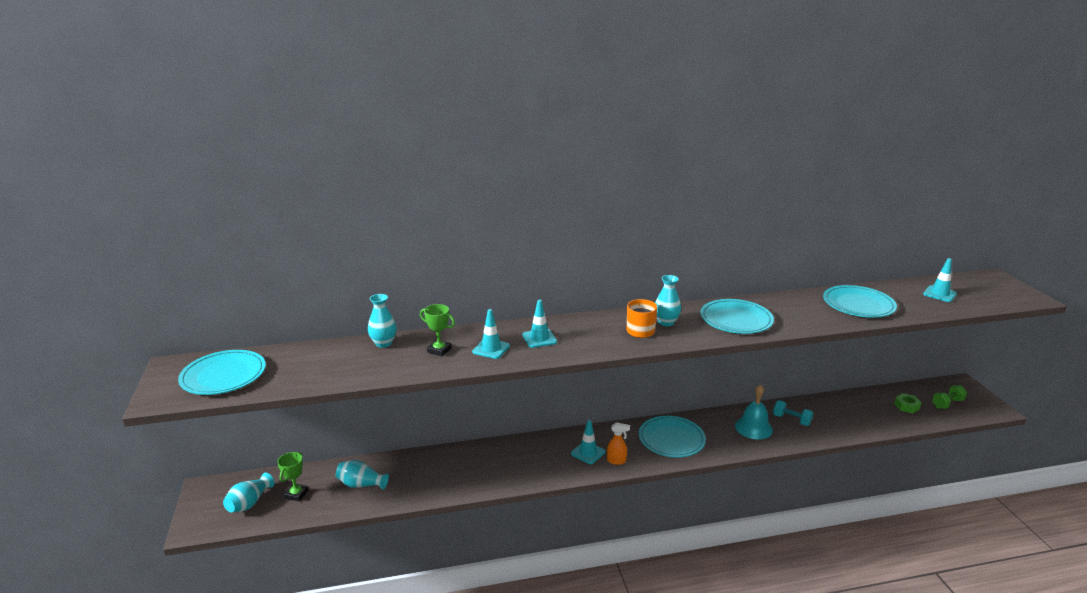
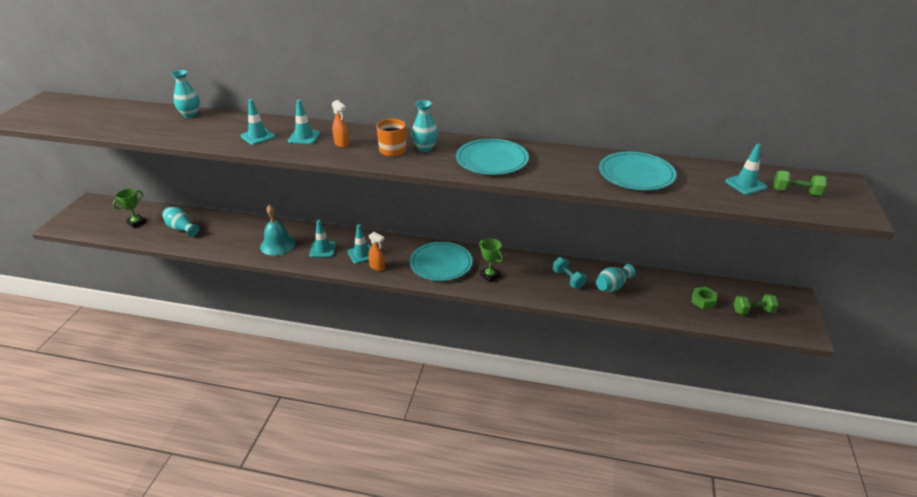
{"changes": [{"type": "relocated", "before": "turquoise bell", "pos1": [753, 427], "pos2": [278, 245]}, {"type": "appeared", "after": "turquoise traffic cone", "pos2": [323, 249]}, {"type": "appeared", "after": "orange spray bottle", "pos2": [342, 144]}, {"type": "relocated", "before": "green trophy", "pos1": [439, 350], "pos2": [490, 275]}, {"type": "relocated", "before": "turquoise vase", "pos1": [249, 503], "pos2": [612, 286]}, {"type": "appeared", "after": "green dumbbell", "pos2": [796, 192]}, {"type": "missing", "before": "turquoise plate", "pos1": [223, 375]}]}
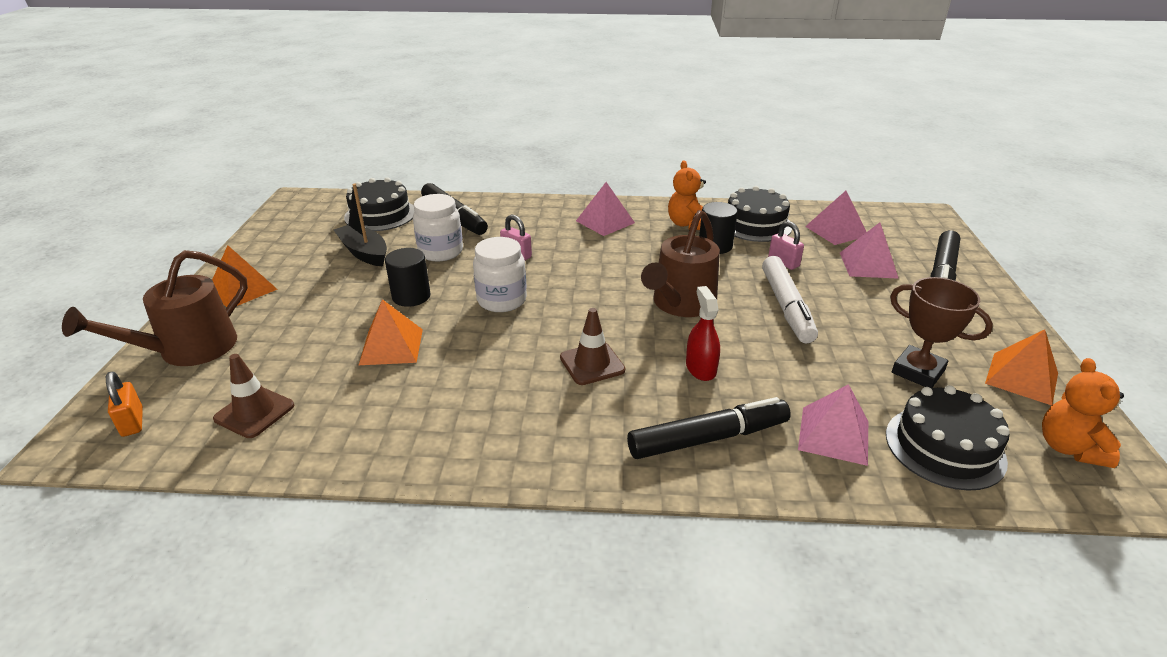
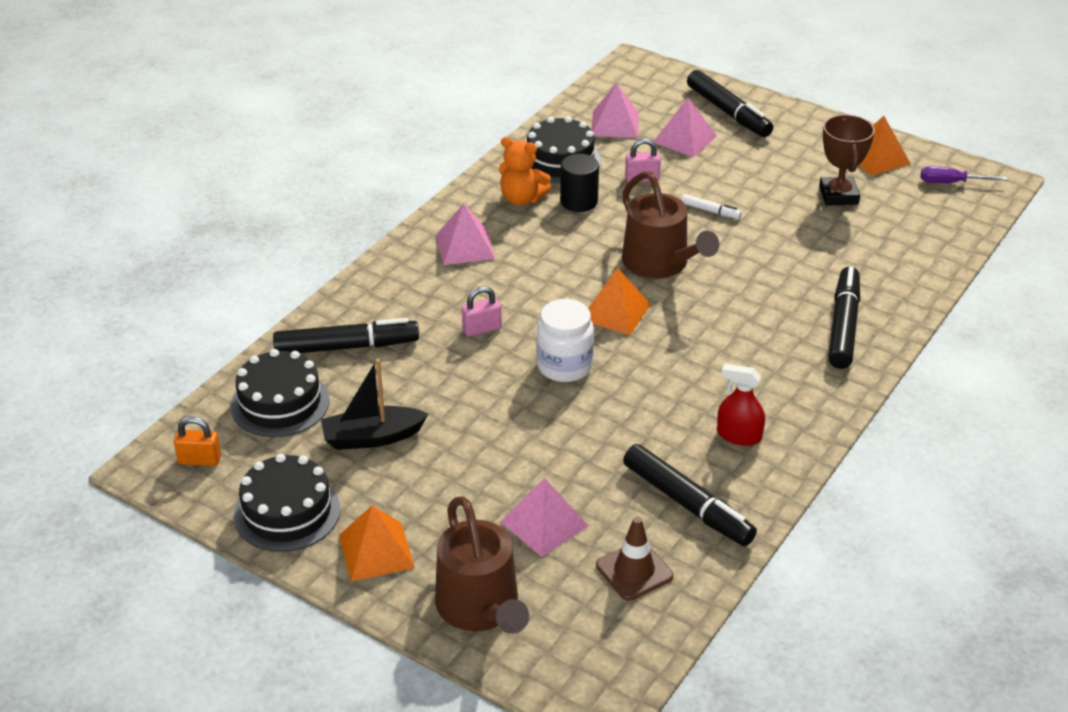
{"changes": [{"type": "relocated", "before": "orange padlock", "pos1": [132, 422], "pos2": [200, 460]}, {"type": "relocated", "before": "black cake", "pos1": [944, 447], "pos2": [287, 512]}, {"type": "relocated", "before": "pink pyramid", "pos1": [834, 435], "pos2": [544, 523]}, {"type": "relocated", "before": "orange pyramid", "pos1": [391, 346], "pos2": [615, 312]}, {"type": "appeared", "after": "black marker", "pos2": [687, 503]}, {"type": "size", "before": "white marker", "pos1": [786, 306], "pos2": [710, 211], "scale": 0.48}, {"type": "relocated", "before": "red spray bottle", "pos1": [700, 368], "pos2": [739, 435]}, {"type": "spun", "before": "brown trophy", "pos1": [918, 371], "pos2": [838, 195], "turn": -75}, {"type": "exchanged", "before": "orange teddy bear", "after": "purple screwdriver", "pos1": [1069, 448], "pos2": [951, 183]}, {"type": "missing", "before": "black cylinder", "pos1": [411, 296]}, {"type": "missing", "before": "white jar", "pos1": [441, 252]}, {"type": "missing", "before": "brown traffic cone", "pos1": [592, 364]}]}
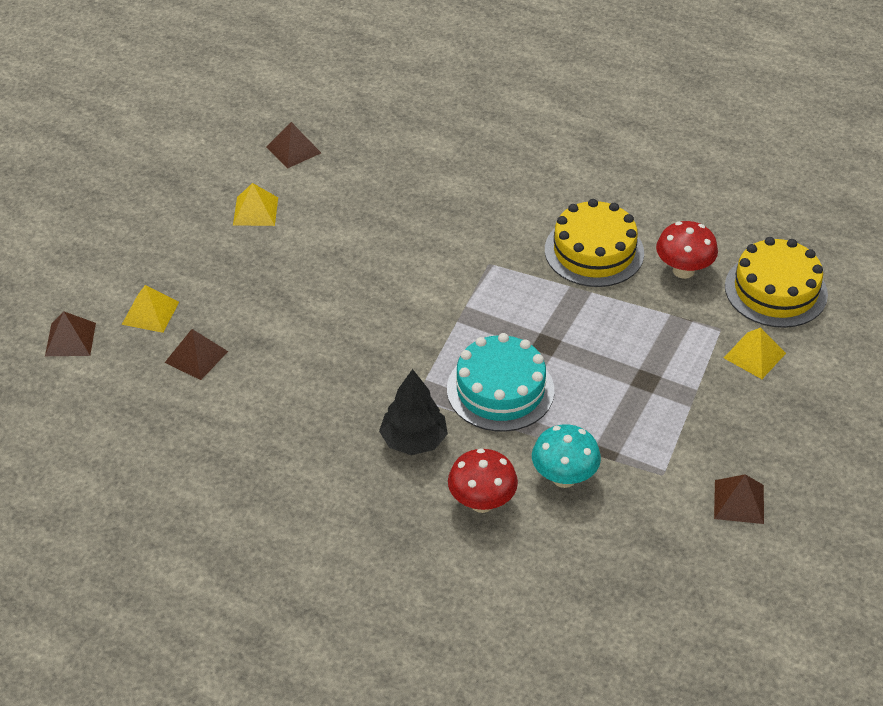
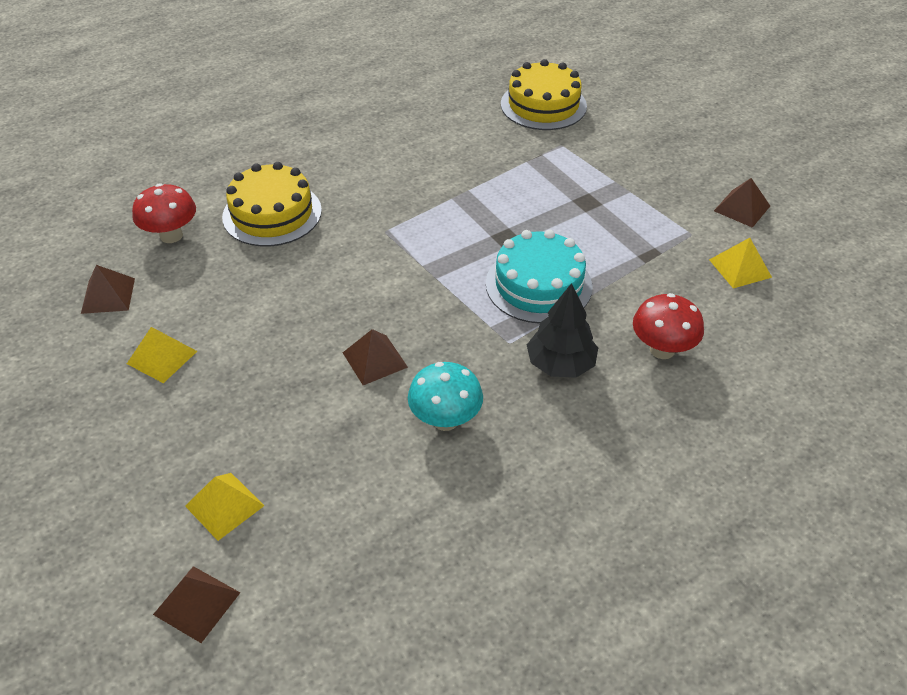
{"changes": [{"type": "relocated", "before": "red mushroom", "pos1": [683, 270], "pos2": [171, 235]}, {"type": "relocated", "before": "yellow cake", "pos1": [594, 251], "pos2": [272, 213]}, {"type": "relocated", "before": "brown pyramid", "pos1": [196, 356], "pos2": [375, 359]}, {"type": "relocated", "before": "turquoise mushroom", "pos1": [564, 477], "pos2": [445, 420]}, {"type": "relocated", "before": "yellow pyramid", "pos1": [754, 355], "pos2": [740, 268]}]}
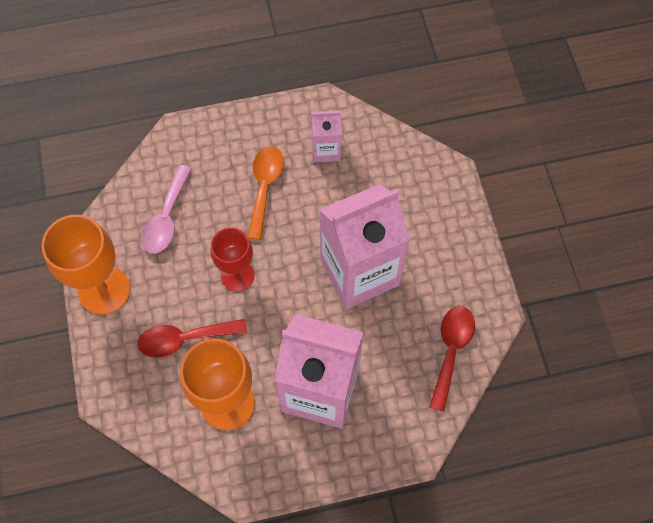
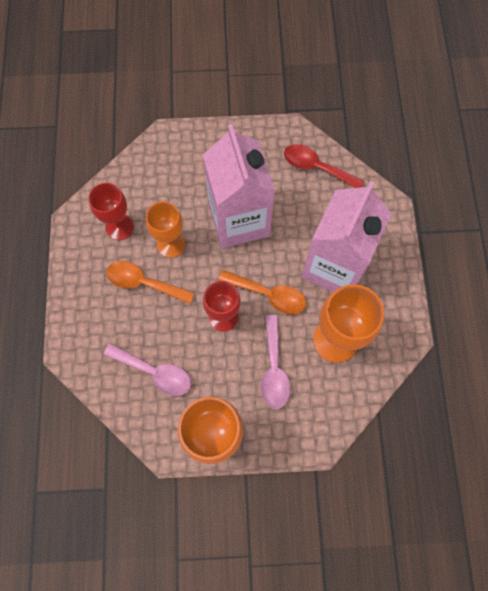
{"changes": [{"type": "exchanged", "before": "pink carton", "after": "red goblet", "pos1": [326, 150], "pos2": [119, 227]}, {"type": "appeared", "after": "orange goblet", "pos2": [171, 244]}, {"type": "appeared", "after": "orange spoon", "pos2": [269, 295]}, {"type": "colour", "before": "red spoon", "after": "pink spoon", "pos1": [184, 339], "pos2": [274, 369]}]}
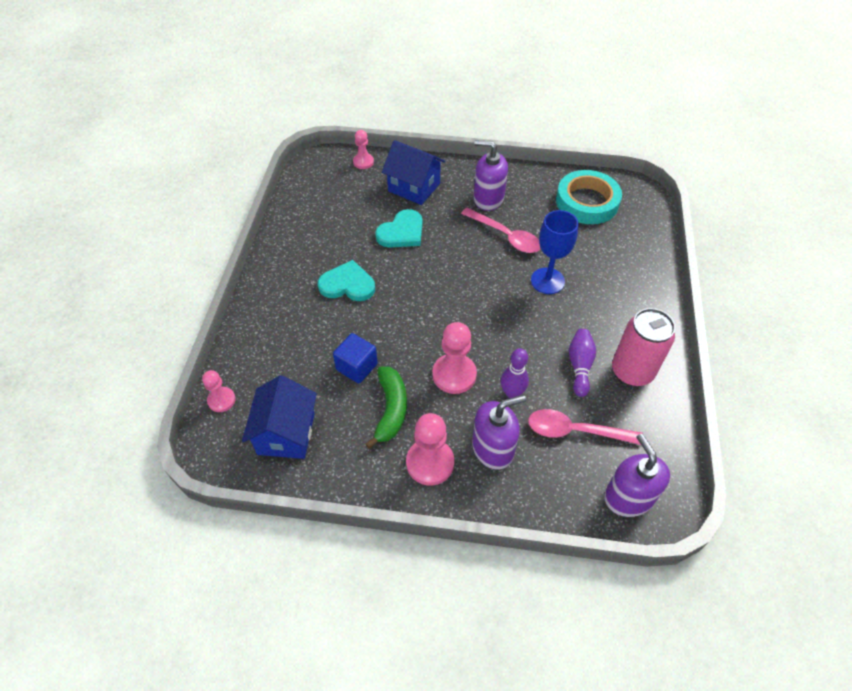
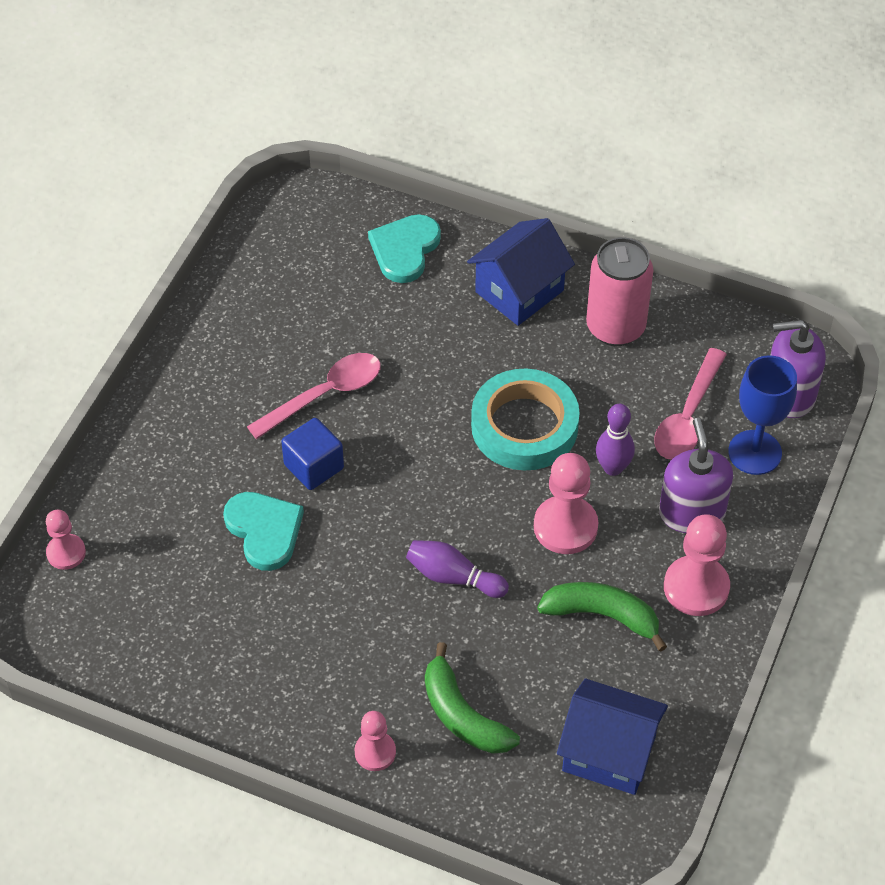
{"changes": [{"type": "relocated", "before": "blue cube", "pos1": [357, 367], "pos2": [314, 466]}, {"type": "relocated", "before": "pink pawn", "pos1": [221, 400], "pos2": [375, 752]}, {"type": "relocated", "before": "turquoise heart", "pos1": [347, 284], "pos2": [405, 249]}, {"type": "relocated", "before": "purple bowling pin", "pos1": [579, 366], "pos2": [453, 577]}, {"type": "appeared", "after": "green banana", "pos2": [463, 715]}, {"type": "relocated", "before": "blue house", "pos1": [414, 187], "pos2": [519, 291]}, {"type": "relocated", "before": "turquoise tape", "pos1": [587, 202], "pos2": [524, 426]}, {"type": "relocated", "before": "blue goblet", "pos1": [547, 281], "pos2": [755, 452]}, {"type": "missing", "before": "purple soap dispenser", "pos1": [488, 198]}]}
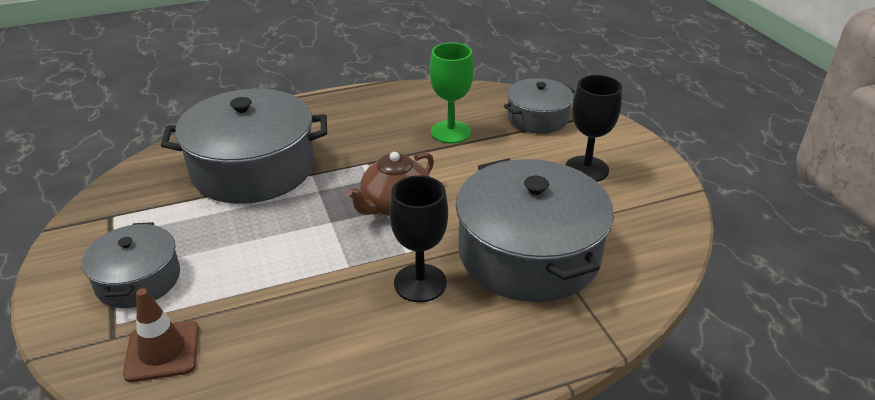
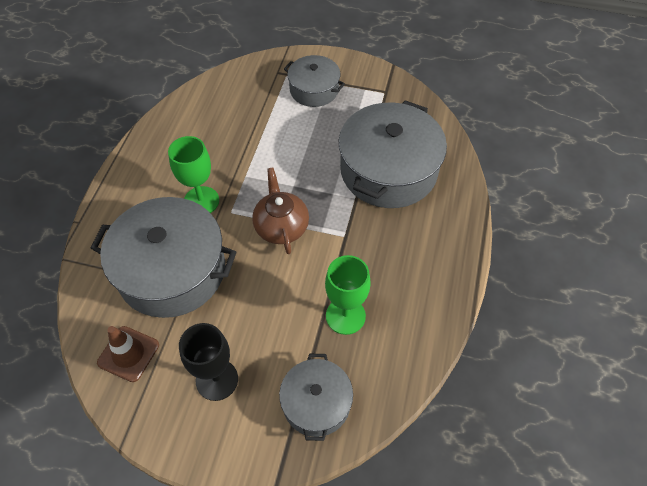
{"changes": [{"type": "relocated", "before": "brown traffic cone", "pos1": [162, 351], "pos2": [128, 354]}, {"type": "colour", "before": "black goblet", "after": "green goblet", "pos1": [420, 283], "pos2": [201, 201]}]}
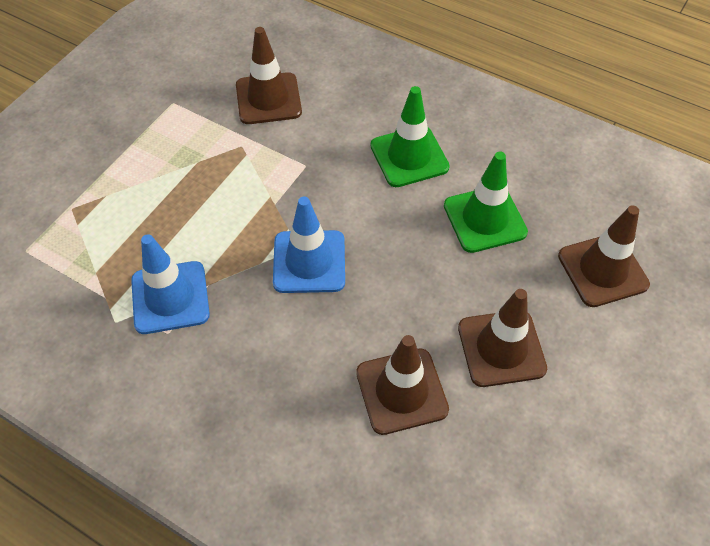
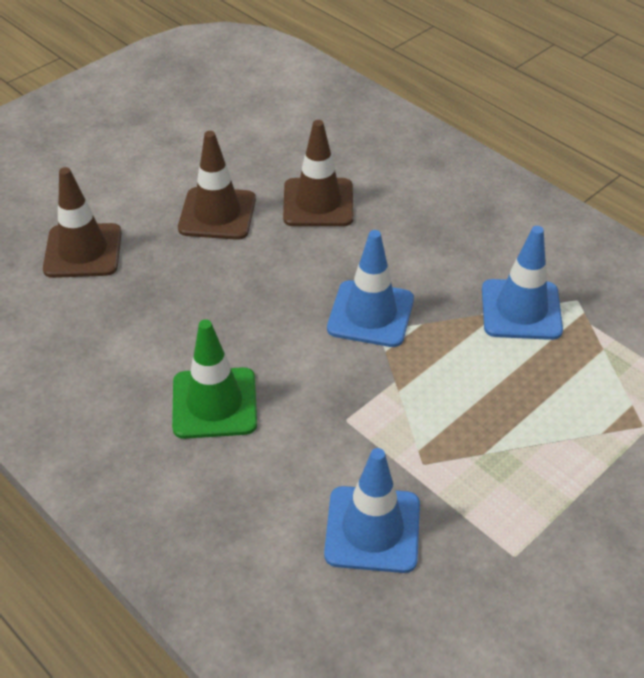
{"changes": [{"type": "colour", "before": "brown traffic cone", "after": "blue traffic cone", "pos1": [268, 99], "pos2": [372, 529]}, {"type": "missing", "before": "green traffic cone", "pos1": [484, 219]}]}
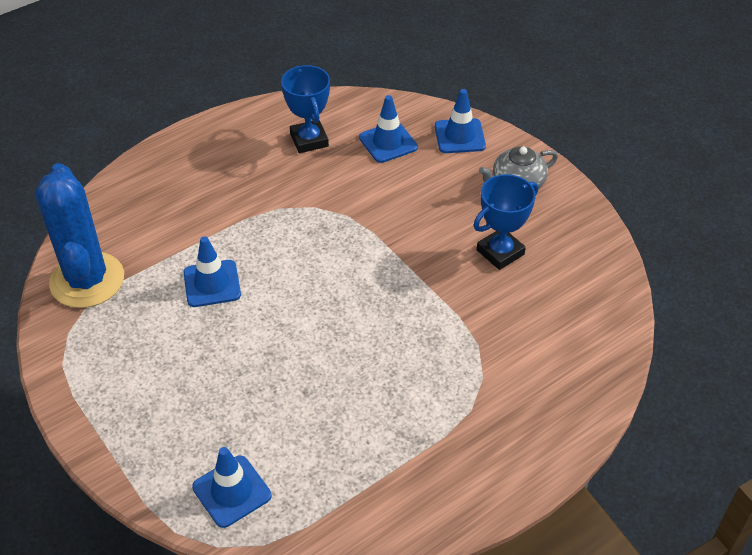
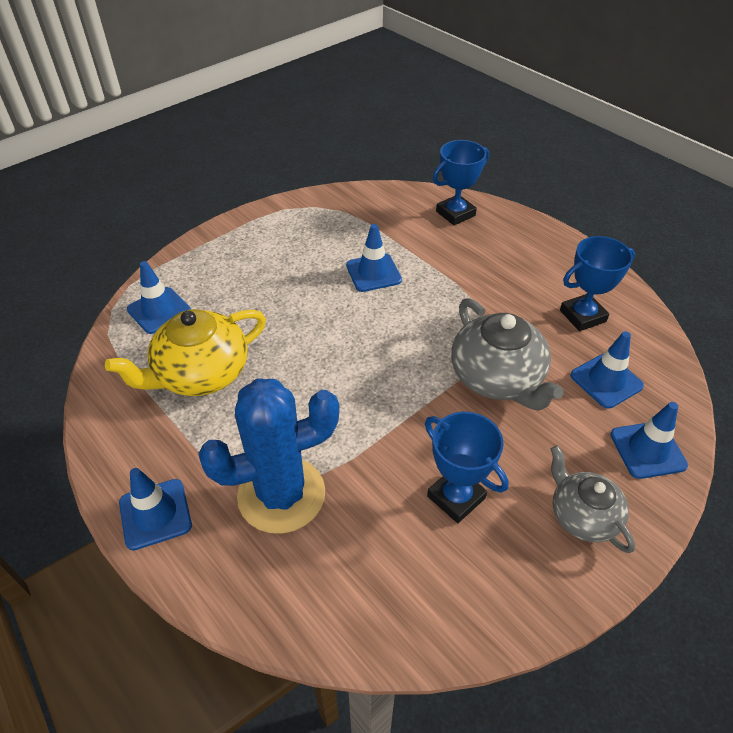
{"changes": [{"type": "appeared", "after": "yellow teapot", "pos2": [200, 373]}, {"type": "appeared", "after": "blue traffic cone", "pos2": [155, 514]}, {"type": "relocated", "before": "blue cactus", "pos1": [87, 280], "pos2": [281, 494]}, {"type": "appeared", "after": "blue trophy", "pos2": [455, 213]}, {"type": "appeared", "after": "grey teapot", "pos2": [497, 378]}]}
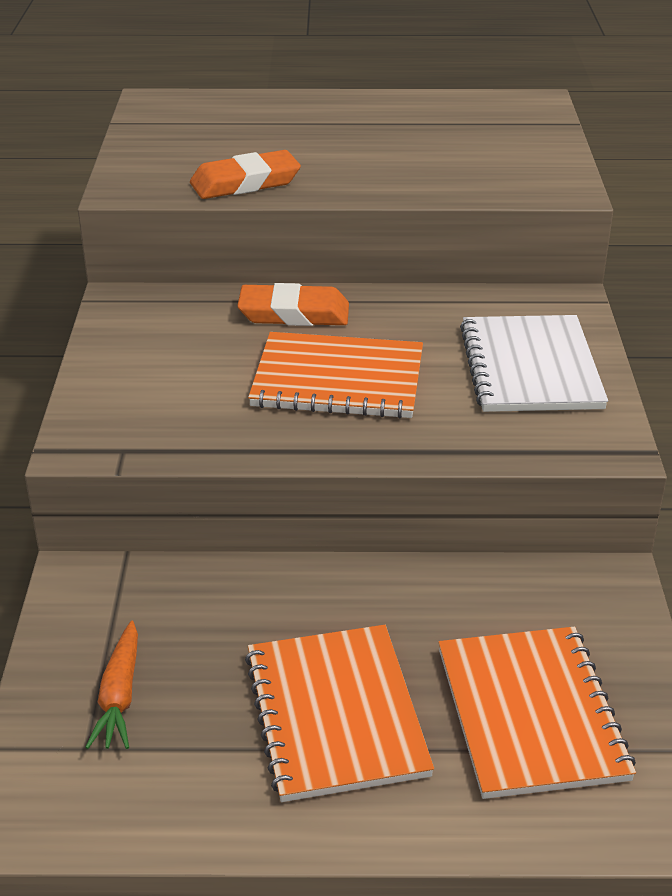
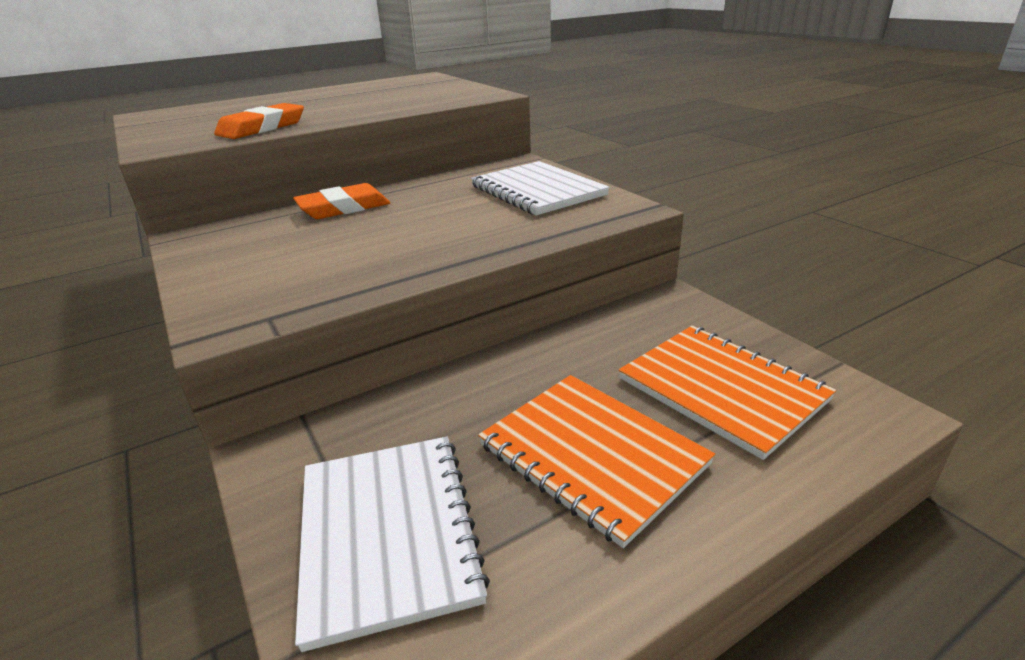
{"changes": [{"type": "exchanged", "before": "orange carrot", "after": "white notebook", "pos1": [120, 695], "pos2": [387, 533]}, {"type": "missing", "before": "orange notebook", "pos1": [338, 379]}]}
